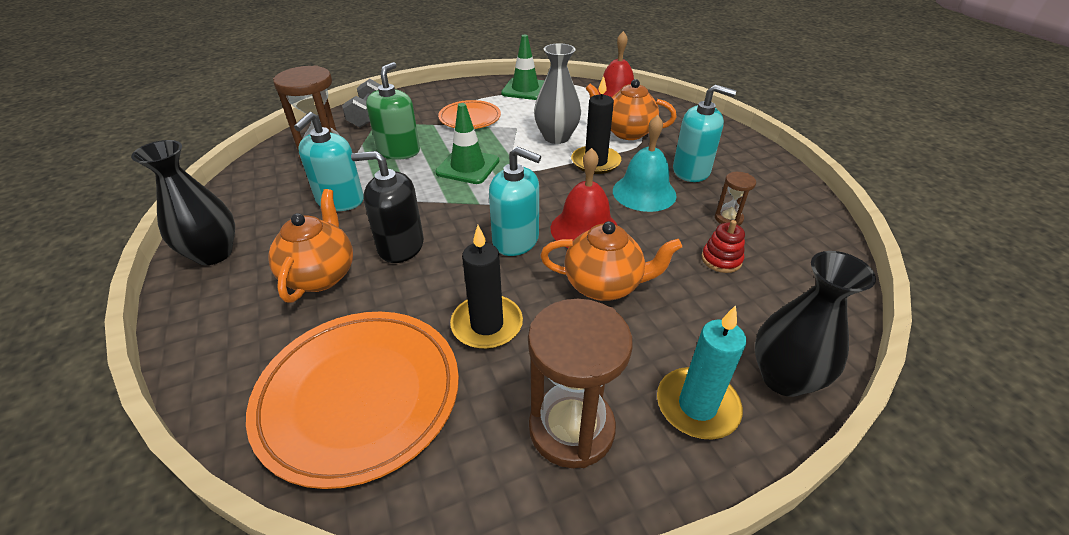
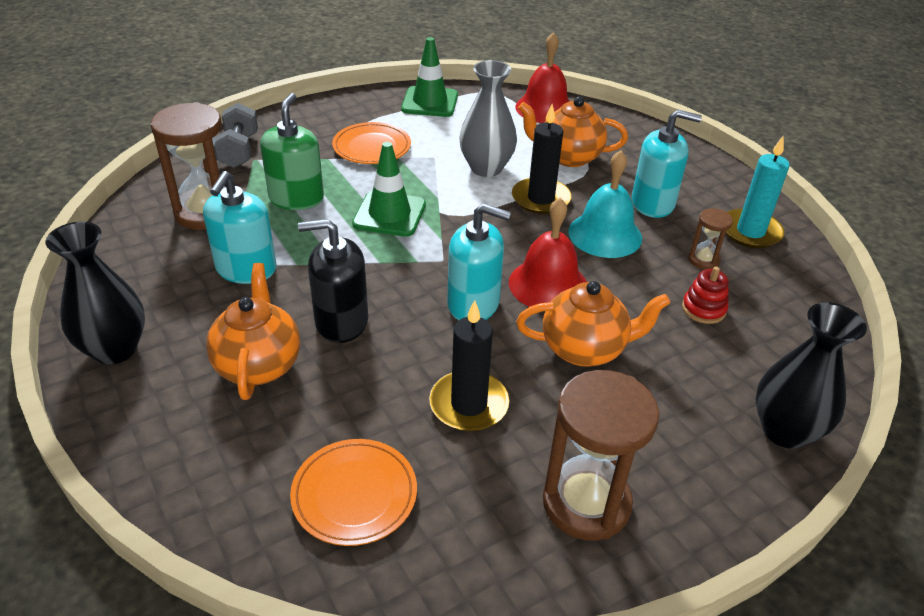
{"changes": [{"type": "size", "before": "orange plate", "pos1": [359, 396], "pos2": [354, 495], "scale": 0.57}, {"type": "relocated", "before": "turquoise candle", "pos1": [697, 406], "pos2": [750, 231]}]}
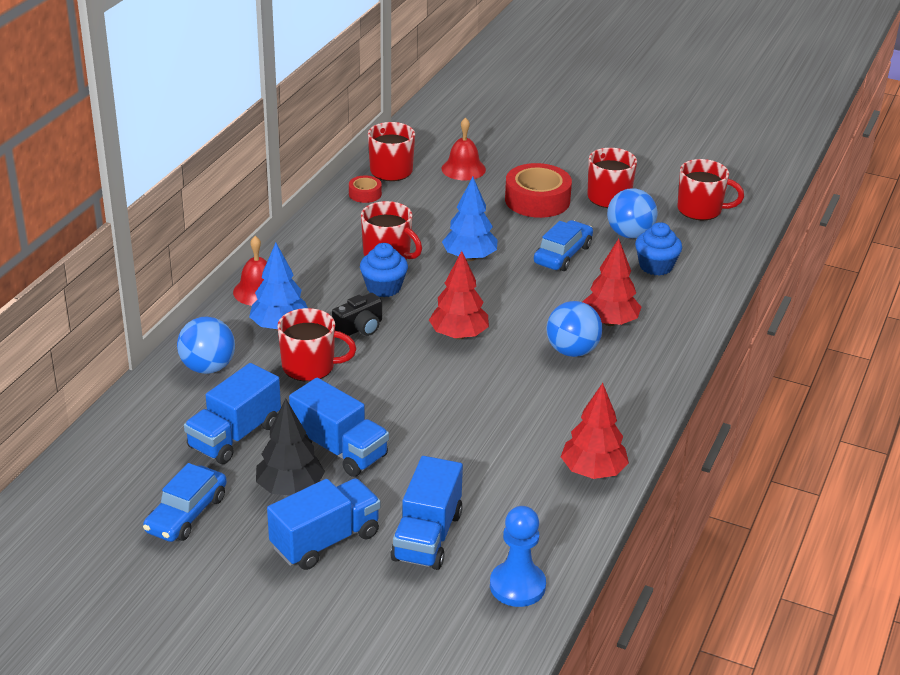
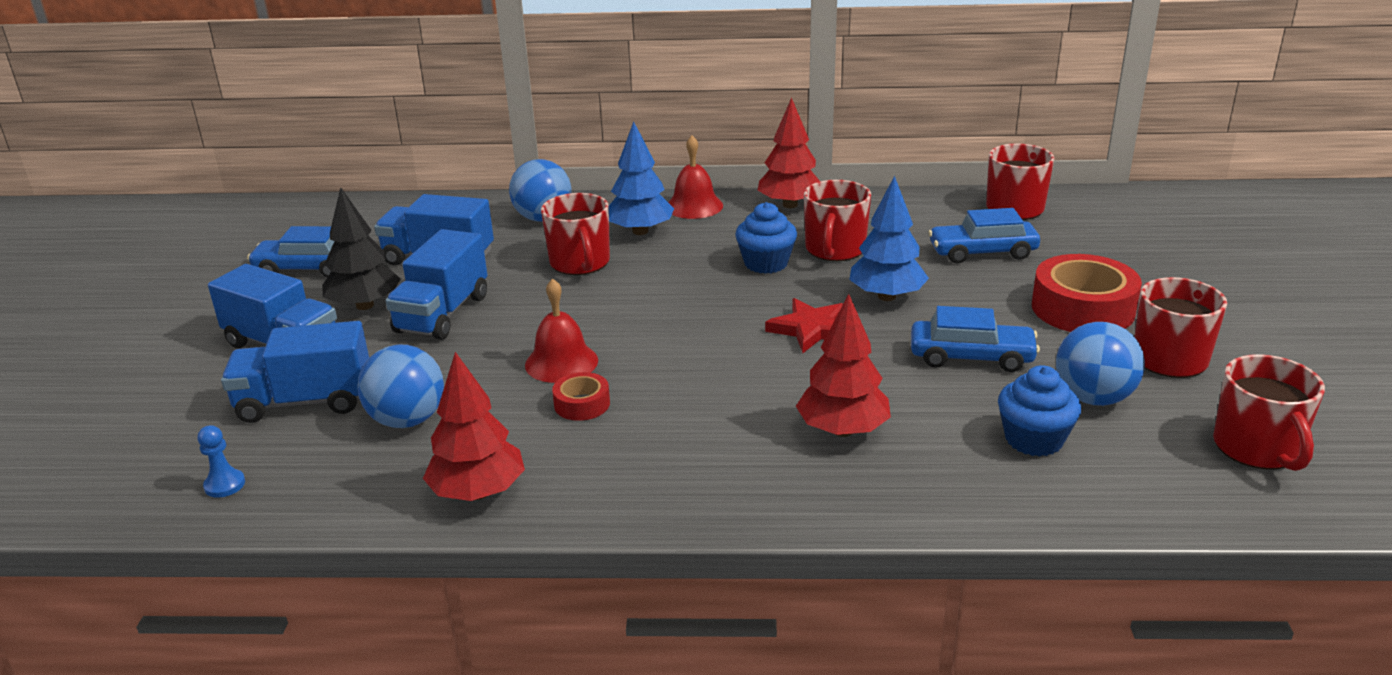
{"changes": [{"type": "size", "before": "blue pawn", "pos1": [517, 586], "pos2": [225, 485], "scale": 0.52}, {"type": "relocated", "before": "blue ball", "pos1": [572, 351], "pos2": [407, 420]}, {"type": "relocated", "before": "red bell", "pos1": [463, 169], "pos2": [561, 362]}, {"type": "relocated", "before": "red tape", "pos1": [365, 194], "pos2": [582, 404]}, {"type": "relocated", "before": "red tree", "pos1": [459, 335], "pos2": [790, 205]}, {"type": "appeared", "after": "red star", "pos2": [811, 329]}, {"type": "appeared", "after": "blue car", "pos2": [982, 252]}, {"type": "missing", "before": "black camera", "pos1": [359, 328]}]}
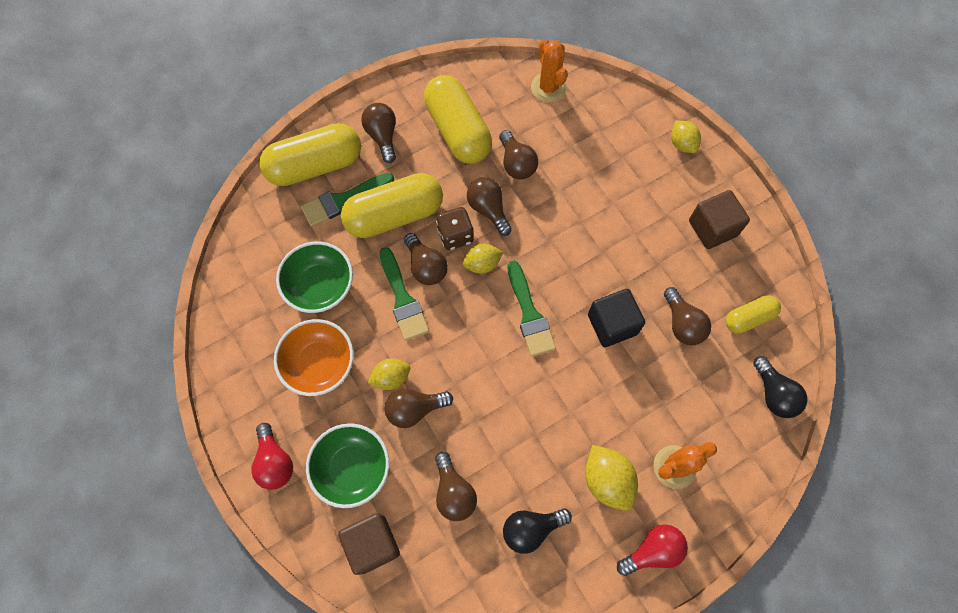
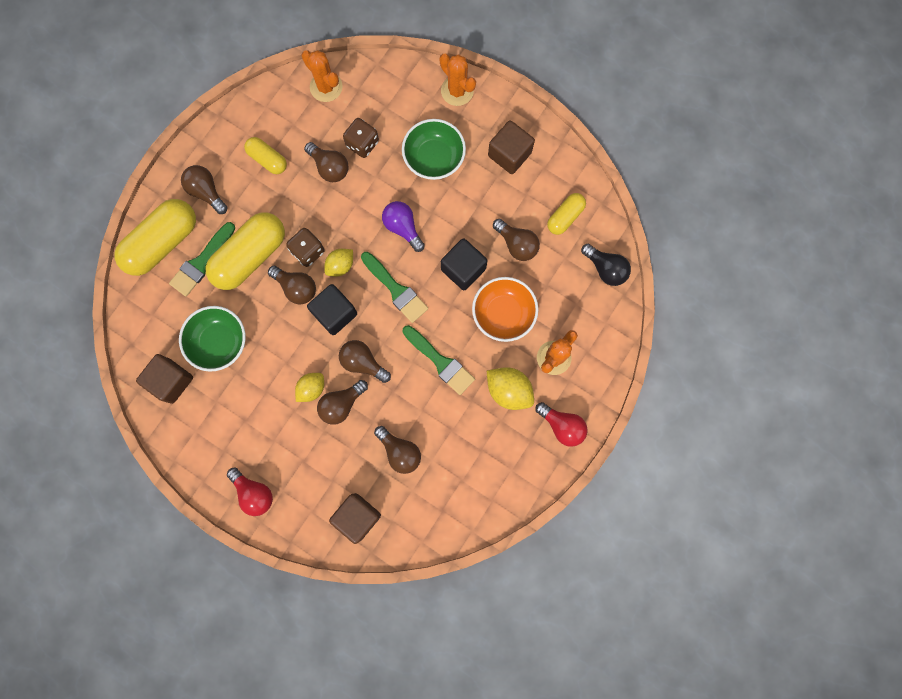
{"changes": [{"type": "appeared", "after": "brown cube", "pos2": [171, 381]}, {"type": "size", "before": "yellow capsule", "pos1": [458, 131], "pos2": [267, 159], "scale": 0.54}, {"type": "appeared", "after": "black cube", "pos2": [335, 313]}, {"type": "relocated", "before": "brown light bulb", "pos1": [488, 209], "pos2": [363, 362]}, {"type": "appeared", "after": "brown dice", "pos2": [362, 144]}, {"type": "appeared", "after": "purple light bulb", "pos2": [403, 227]}, {"type": "relocated", "before": "green bowl", "pos1": [352, 468], "pos2": [434, 158]}, {"type": "relocated", "before": "green brush", "pos1": [403, 299], "pos2": [441, 362]}, {"type": "exchanged", "before": "yellow lemon", "after": "orange cactus", "pos1": [682, 144], "pos2": [457, 91]}, {"type": "relocated", "before": "orange bowl", "pos1": [319, 364], "pos2": [503, 314]}, {"type": "spun", "before": "red light bulb", "pos1": [652, 551], "pos2": [562, 426], "turn": 90}, {"type": "missing", "before": "black light bulb", "pos1": [531, 529]}]}
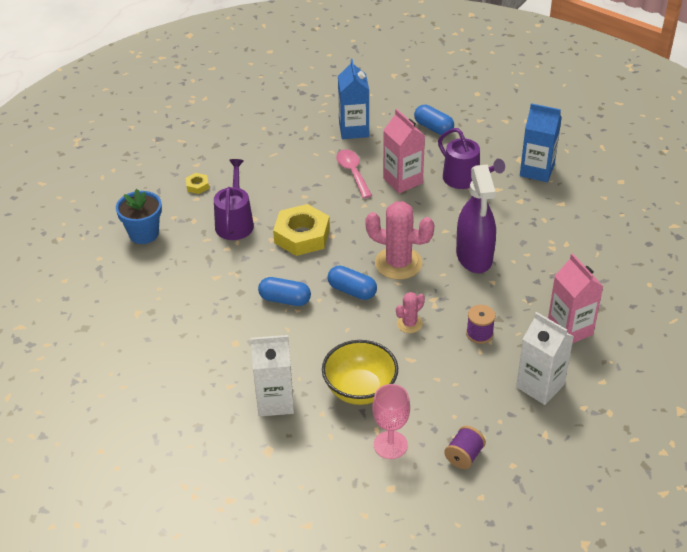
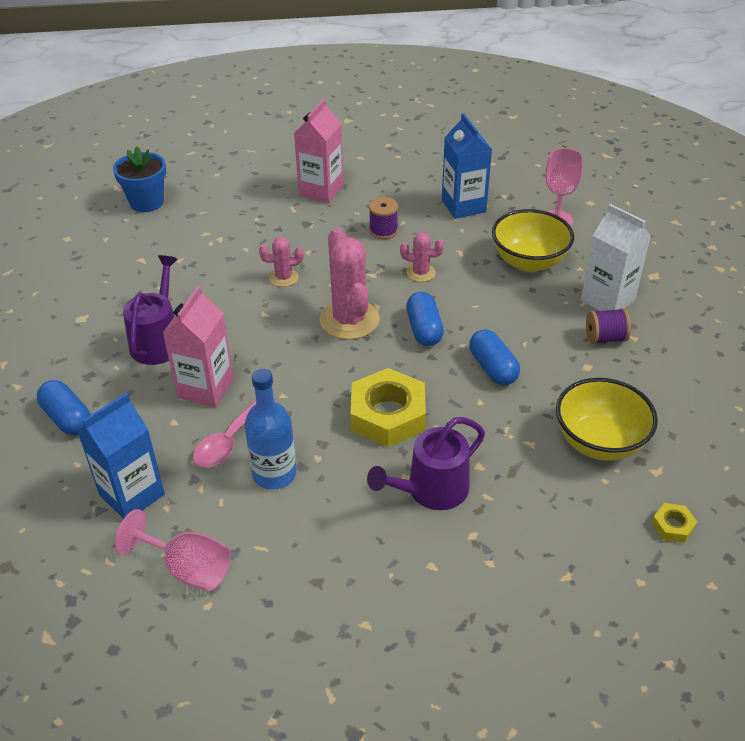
{"changes": [{"type": "spun", "before": "blue capsule", "pos1": [433, 128], "pos2": [67, 418], "turn": -45}, {"type": "relocated", "before": "blue flower pot", "pos1": [144, 234], "pos2": [146, 202]}, {"type": "appeared", "after": "pink goblet", "pos2": [188, 568]}, {"type": "appeared", "after": "blue bottle", "pos2": [274, 473]}, {"type": "exchanged", "before": "purple spray bottle", "after": "pink cactus", "pos1": [474, 256], "pos2": [283, 278]}, {"type": "relocated", "before": "blue carton", "pos1": [537, 171], "pos2": [463, 206]}, {"type": "appeared", "after": "yellow bowl", "pos2": [599, 442]}, {"type": "relocated", "before": "purple spool", "pos1": [464, 456], "pos2": [605, 338]}, {"type": "relocated", "before": "yellow nut", "pos1": [197, 186], "pos2": [672, 526]}, {"type": "missing", "before": "white carton", "pos1": [540, 386]}]}
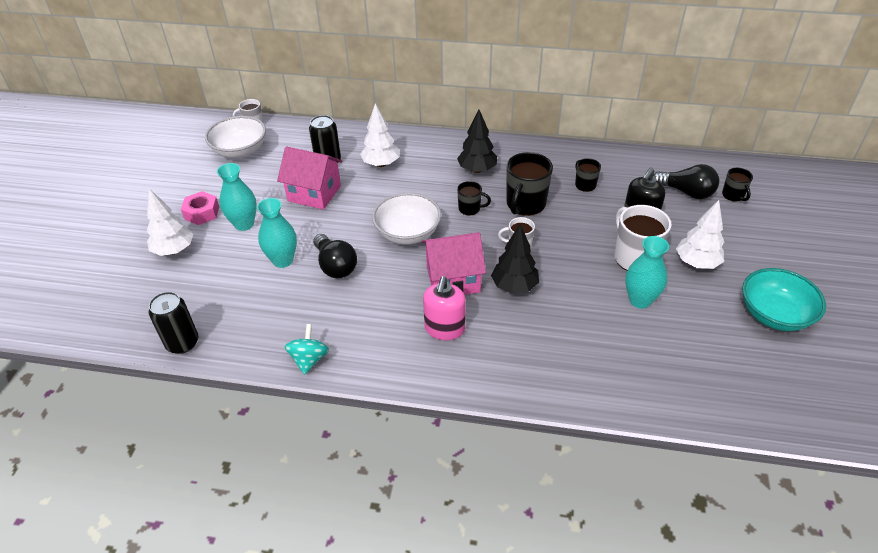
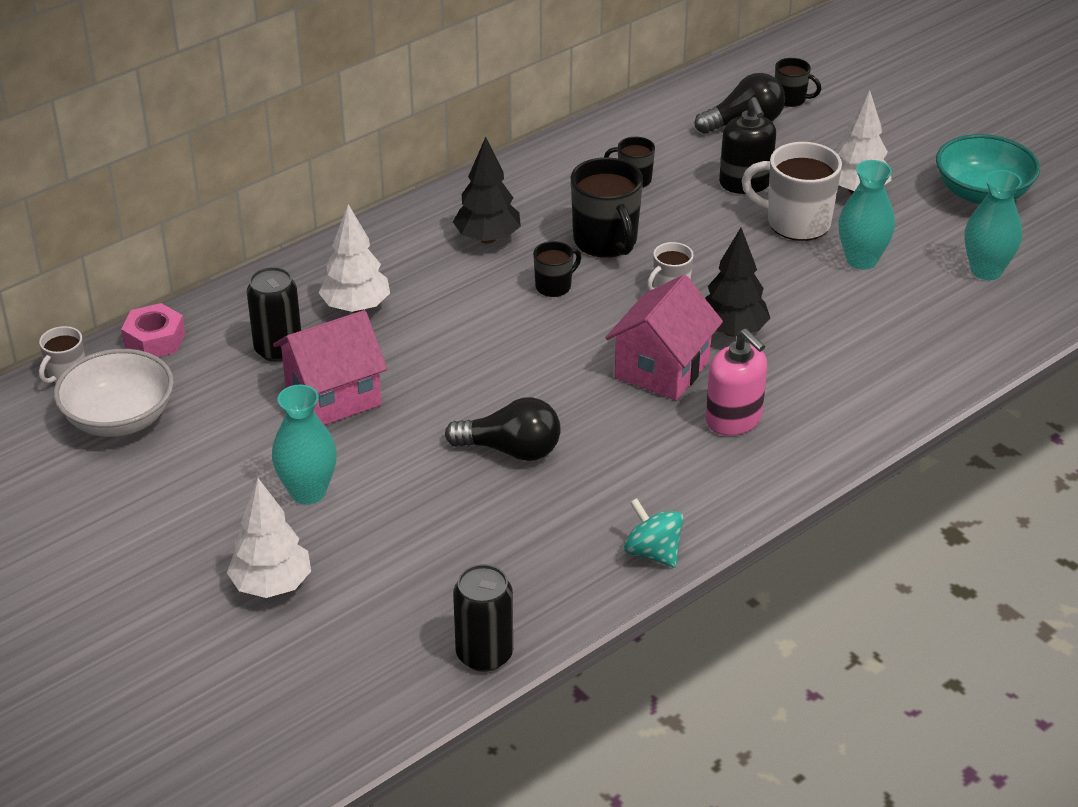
{"changes": [{"type": "relocated", "before": "pink nut", "pos1": [202, 213], "pos2": [154, 340]}, {"type": "relocated", "before": "turquoise vase", "pos1": [283, 260], "pos2": [986, 270]}, {"type": "missing", "before": "white bowl", "pos1": [408, 233]}]}
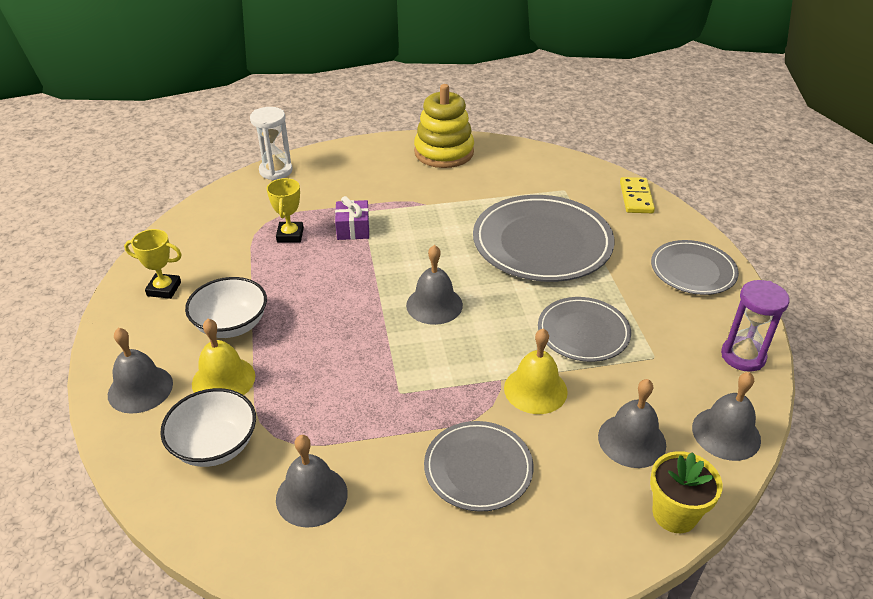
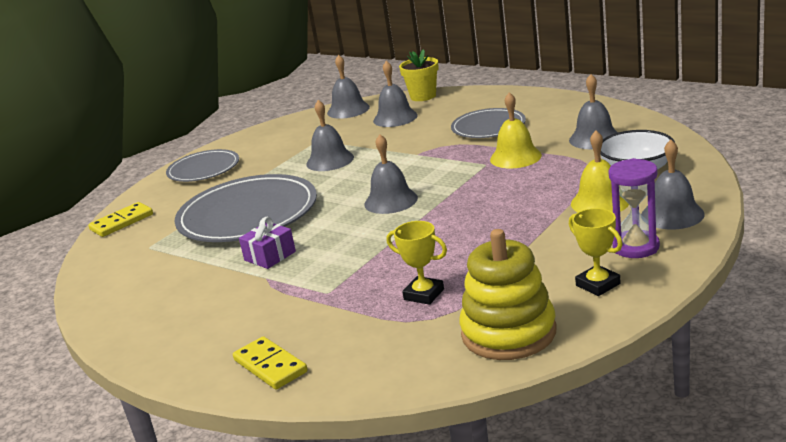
{"changes": [{"type": "appeared", "after": "yellow domino", "pos2": [270, 366]}, {"type": "relocated", "before": "purple gift", "pos1": [353, 229], "pos2": [270, 256]}, {"type": "exchanged", "before": "grey plate", "after": "grey bell", "pos1": [583, 332], "pos2": [330, 160]}, {"type": "spun", "before": "yellow trophy", "pos1": [290, 235], "pos2": [424, 294], "turn": 75}, {"type": "relocated", "before": "yellow stacking toy", "pos1": [444, 152], "pos2": [508, 333]}, {"type": "relocated", "before": "yellow bell", "pos1": [535, 389], "pos2": [515, 157]}, {"type": "relocated", "before": "purple hourglass", "pos1": [743, 356], "pos2": [636, 247]}, {"type": "missing", "before": "white bowl", "pos1": [231, 325]}, {"type": "missing", "before": "white hourglass", "pos1": [276, 171]}]}
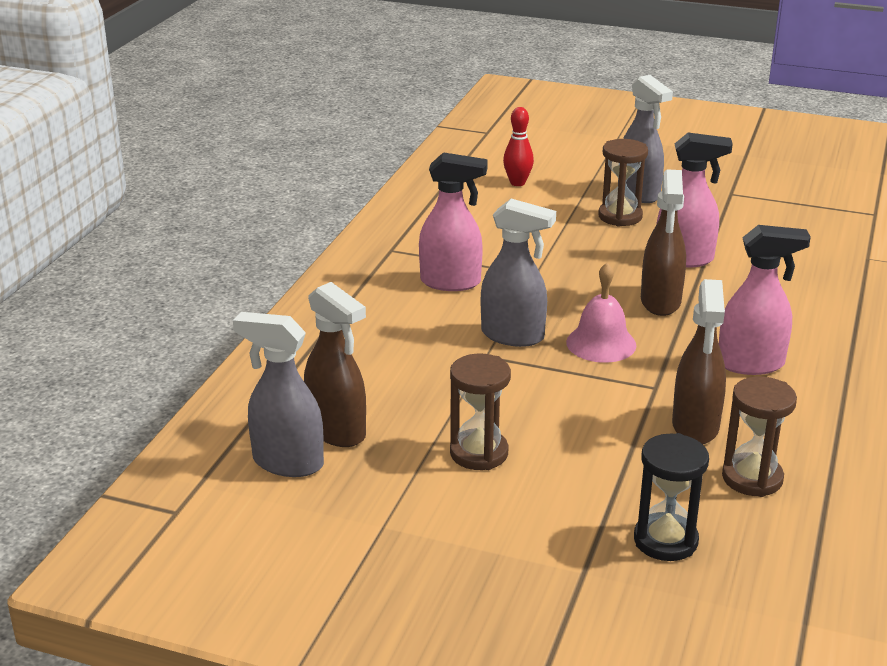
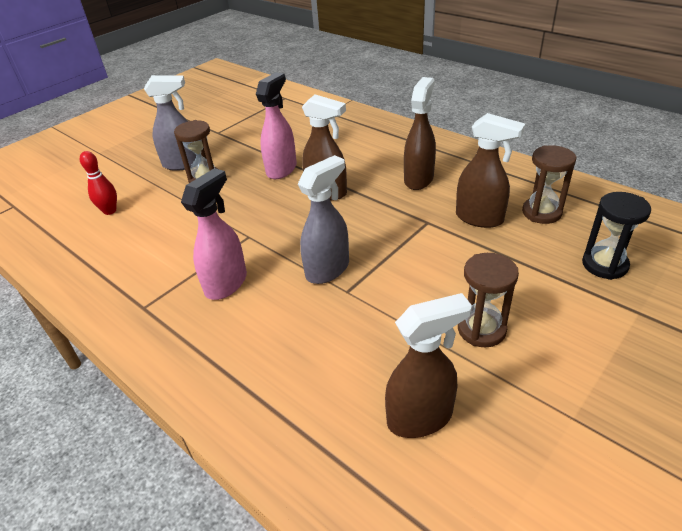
{"changes": [{"type": "colour", "before": "pink spray bottle", "after": "brown spray bottle", "pos1": [751, 364], "pos2": [419, 179]}, {"type": "missing", "before": "grey spray bottle", "pos1": [287, 462]}, {"type": "missing", "before": "pink bell", "pos1": [601, 343]}]}
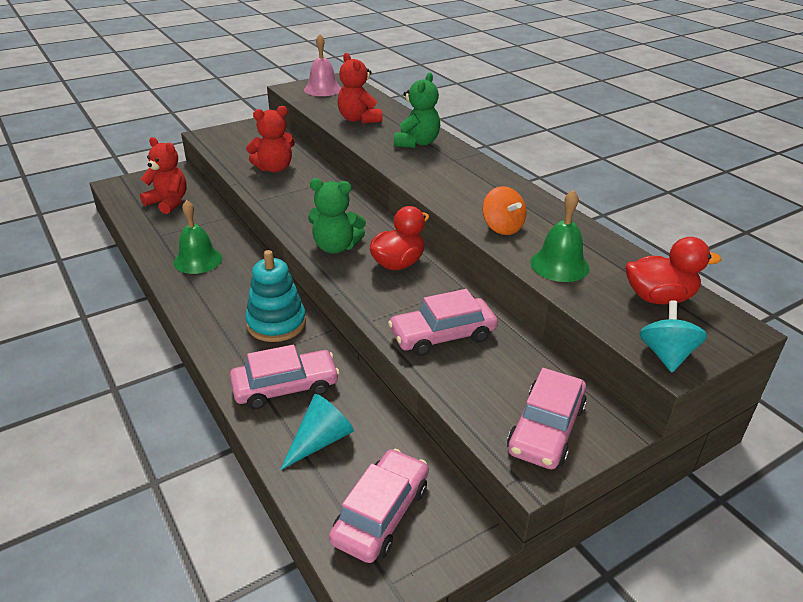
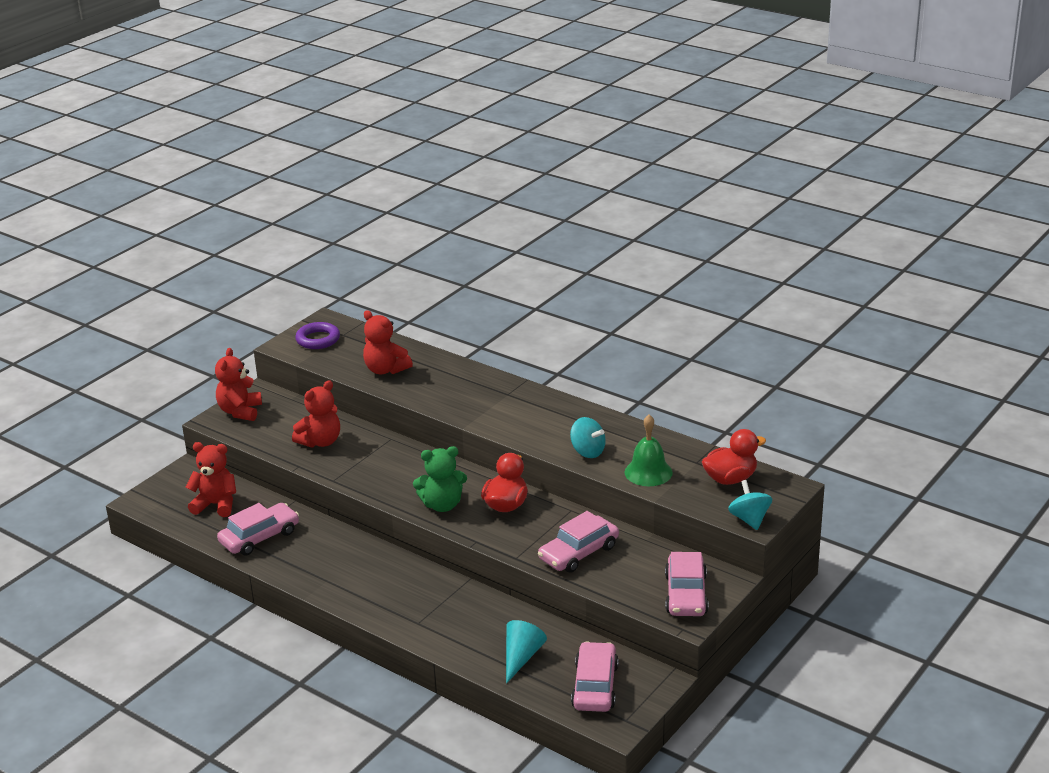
{"changes": [{"type": "appeared", "after": "red teddy bear", "pos2": [240, 411]}, {"type": "relocated", "before": "pink car", "pos1": [285, 387], "pos2": [259, 537]}, {"type": "exchanged", "before": "pink bell", "after": "purple ring", "pos1": [322, 89], "pos2": [318, 339]}, {"type": "colour", "before": "orange spinning top", "after": "turquoise spinning top", "pos1": [502, 227], "pos2": [587, 451]}, {"type": "missing", "before": "green bell", "pos1": [198, 260]}, {"type": "missing", "before": "turquoise stacking toy", "pos1": [276, 323]}, {"type": "missing", "before": "green teddy bear", "pos1": [417, 143]}]}
